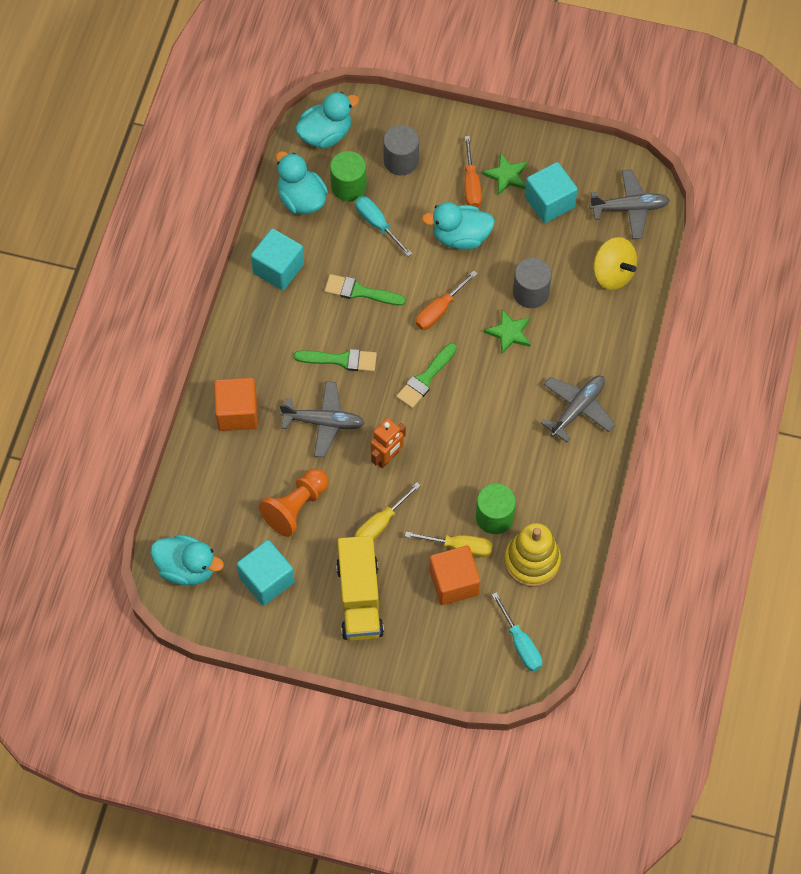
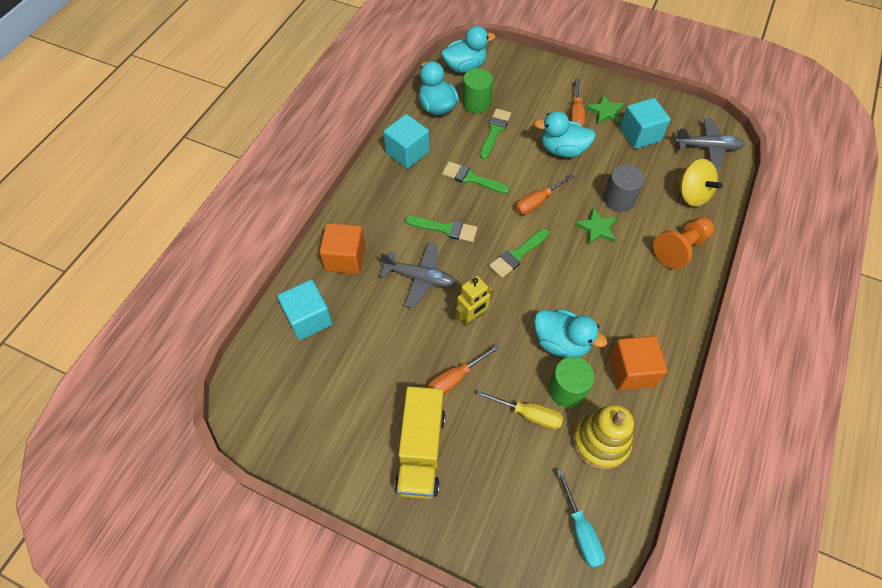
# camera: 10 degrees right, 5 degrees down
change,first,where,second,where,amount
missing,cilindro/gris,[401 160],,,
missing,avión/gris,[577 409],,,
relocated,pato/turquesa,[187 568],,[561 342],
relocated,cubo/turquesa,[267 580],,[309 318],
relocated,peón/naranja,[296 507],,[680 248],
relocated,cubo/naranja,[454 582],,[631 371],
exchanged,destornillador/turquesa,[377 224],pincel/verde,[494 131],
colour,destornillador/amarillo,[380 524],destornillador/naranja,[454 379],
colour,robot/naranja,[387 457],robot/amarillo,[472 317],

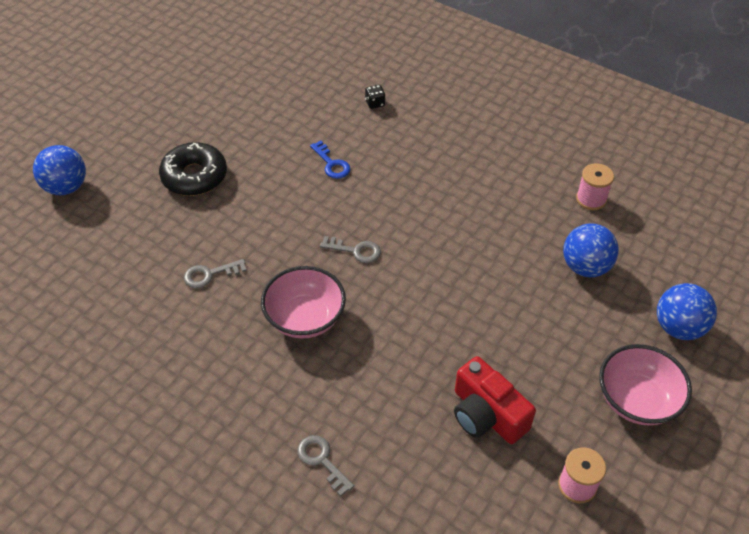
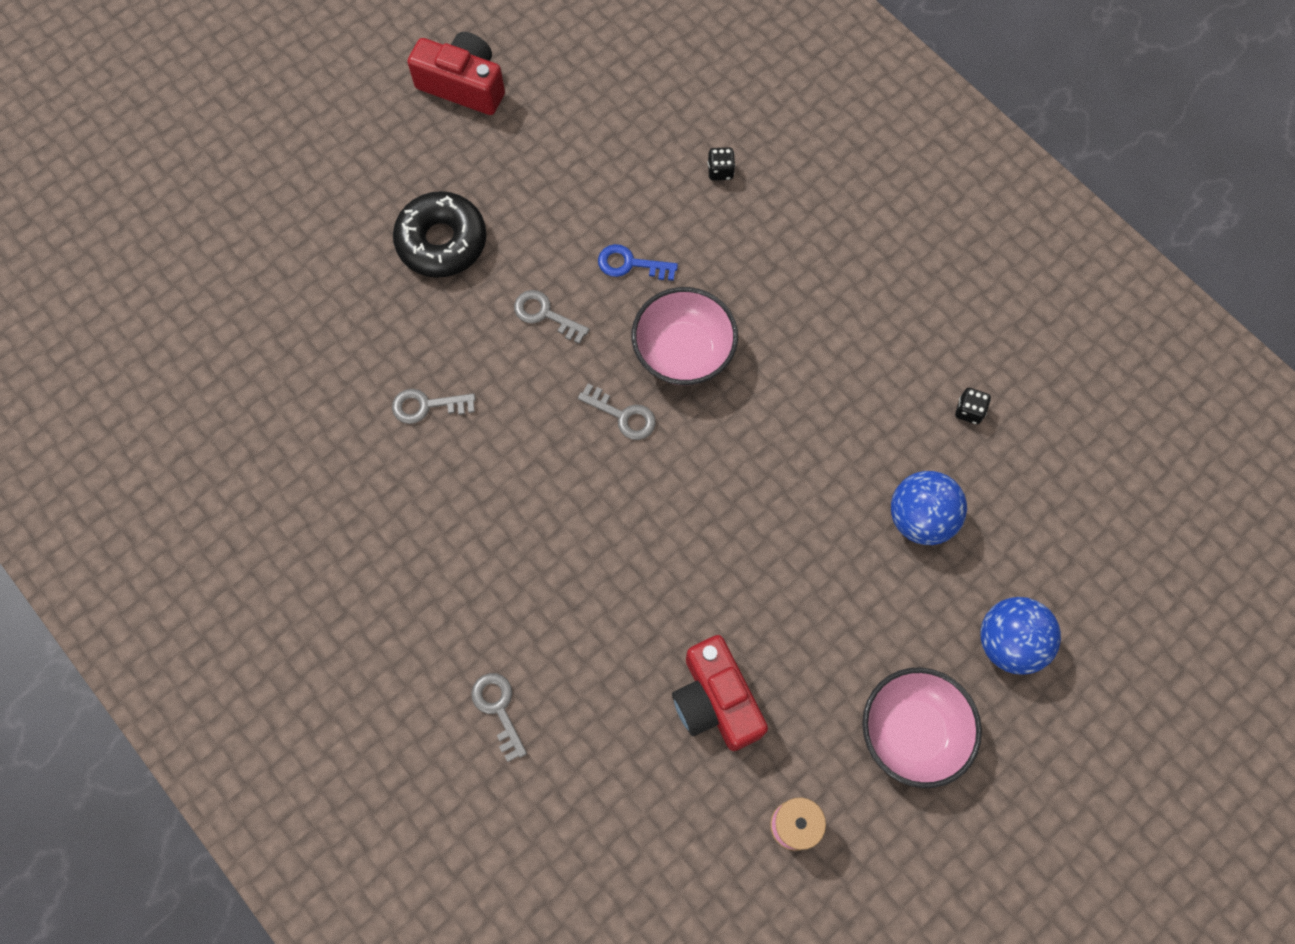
# camera: 15 degrees right, 20 degrees up
change,first,where,second,where,amount
missing,pelota/azul,[66 187],,,
appeared,,,cámara/rojo,[463 85],
appeared,,,llave/gris,[545 314],
relocated,cuenco/rosa,[305 318],,[683 352],
exchanged,carrete/rosa,[591 199],dado/negro,[969 411],
spun,llave/azul,[331 164],,[630 264],120 degrees clockwise

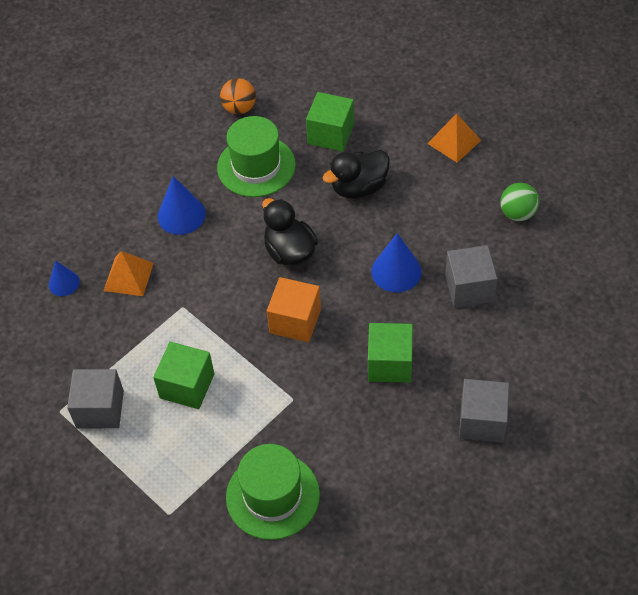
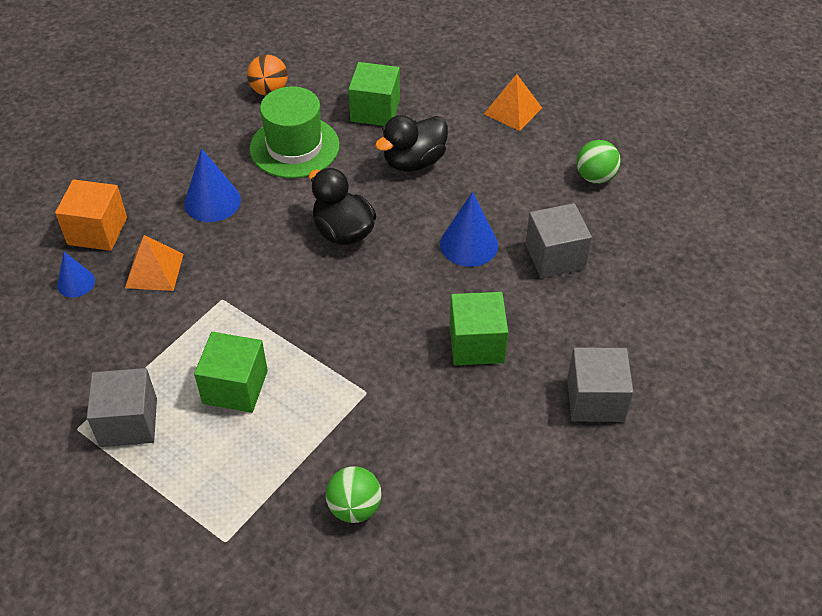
# camera: 10 degrees left, 5 degrees down
change,first,where,second,where,amount
relocated,cubo/naranja,[295 321],,[97 231],
exchanged,sombrero/verde,[272 496],pelota/verde,[354 507],

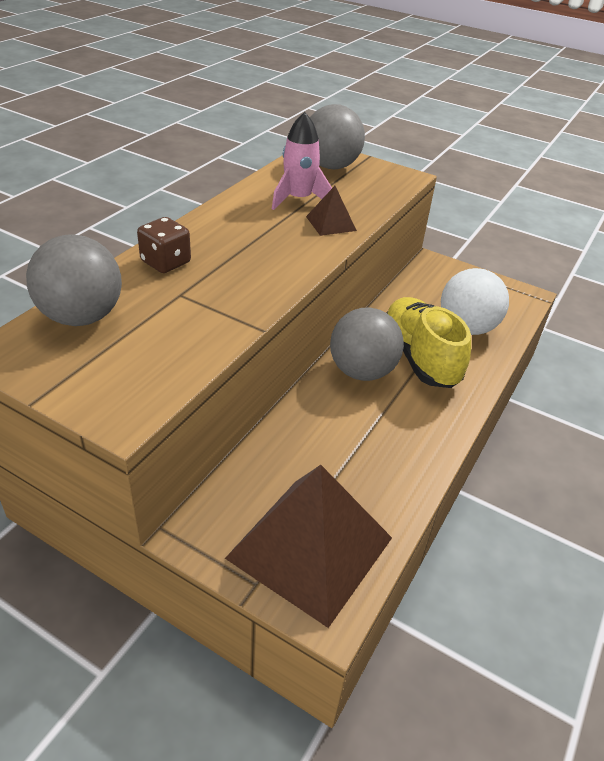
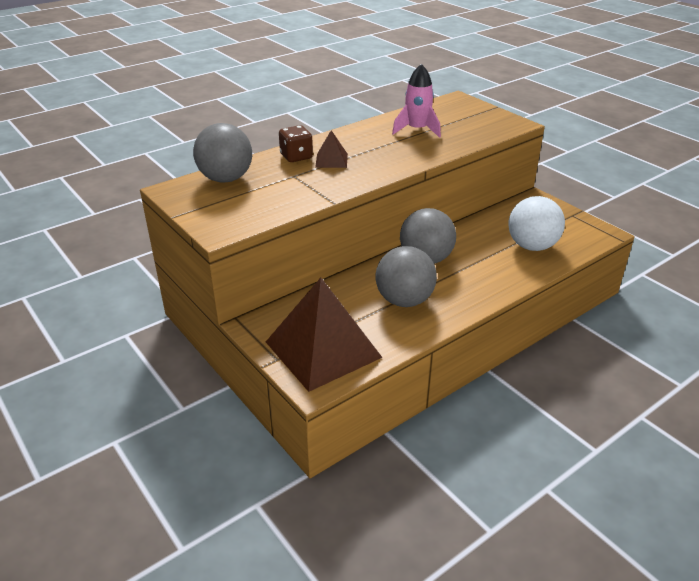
# camera: 25 degrees right, 5 degrees down
change,first,where,second,where,amount
missing,zapato/amarillo,[419 357],,,
relocated,pirámide/marrón,[331 223],,[331 160],
relocated,pelota/gris,[331 166],,[404 300],

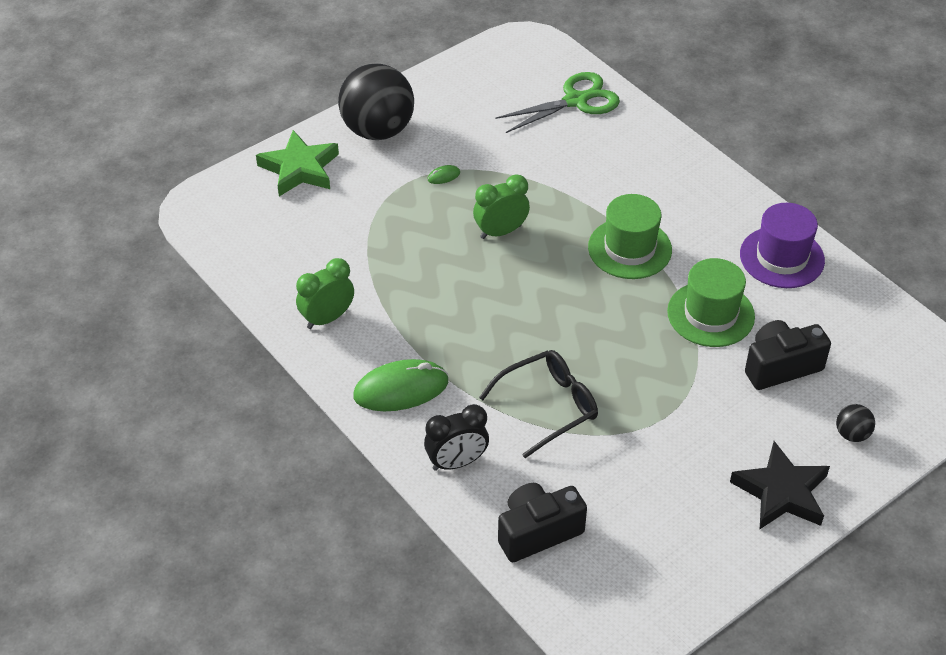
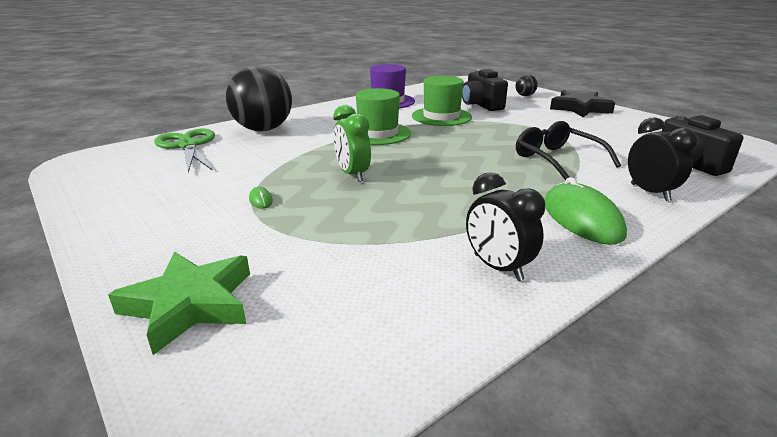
# camera: 90 degrees left, 20 degrees down
change,first,where,second,where,amount
relocated,pelota/negro,[378 130],,[263 129],
colour,despertador/verde,[327 318],despertador/negro,[497 267],

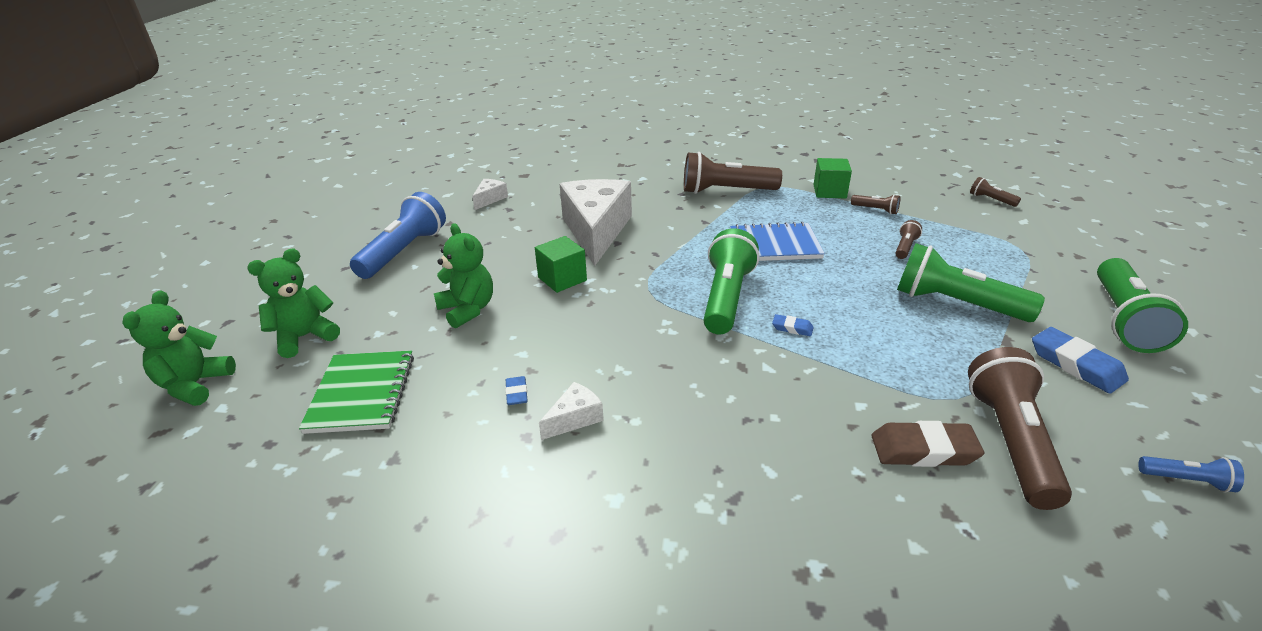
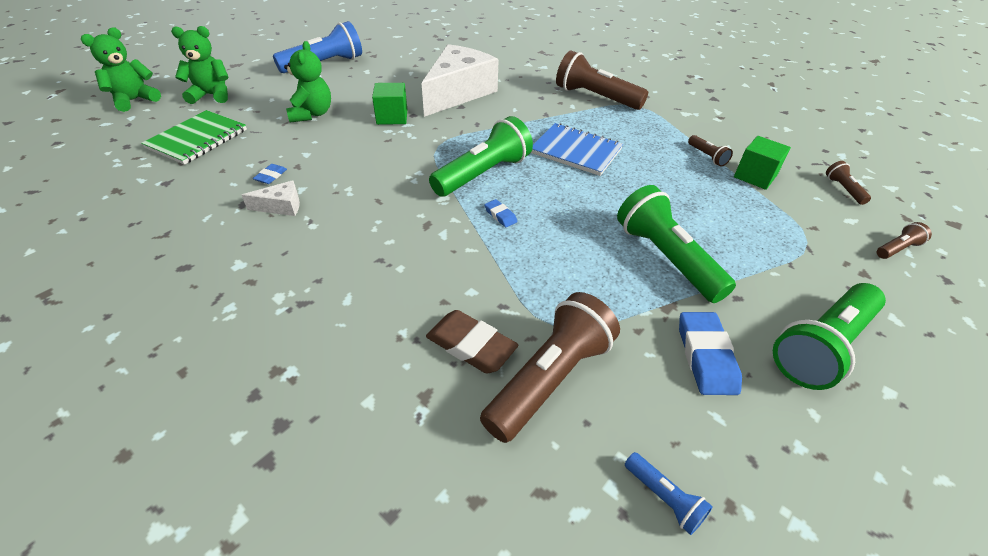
# camera: 30 degrees right, 10 degrees up
change,first,where,second,where,amount
missing,queso/blanco,[490 199],,,
relocated,cubo/verde,[829 191],,[755 176],
relocated,lámpara de mano/marrón,[905 247],,[897 249],

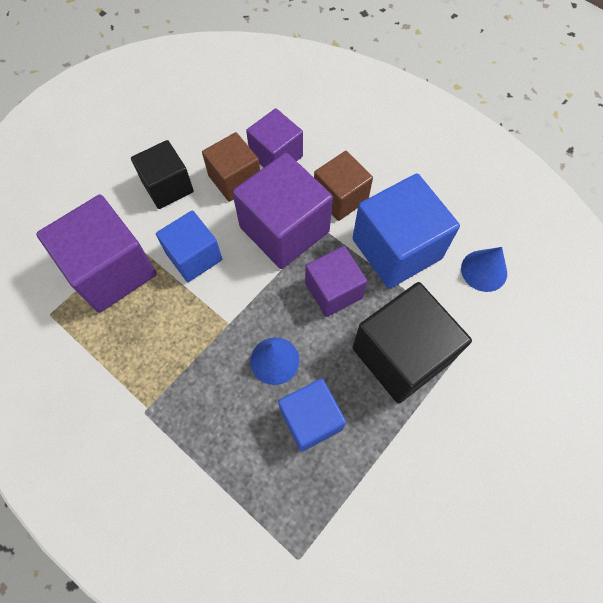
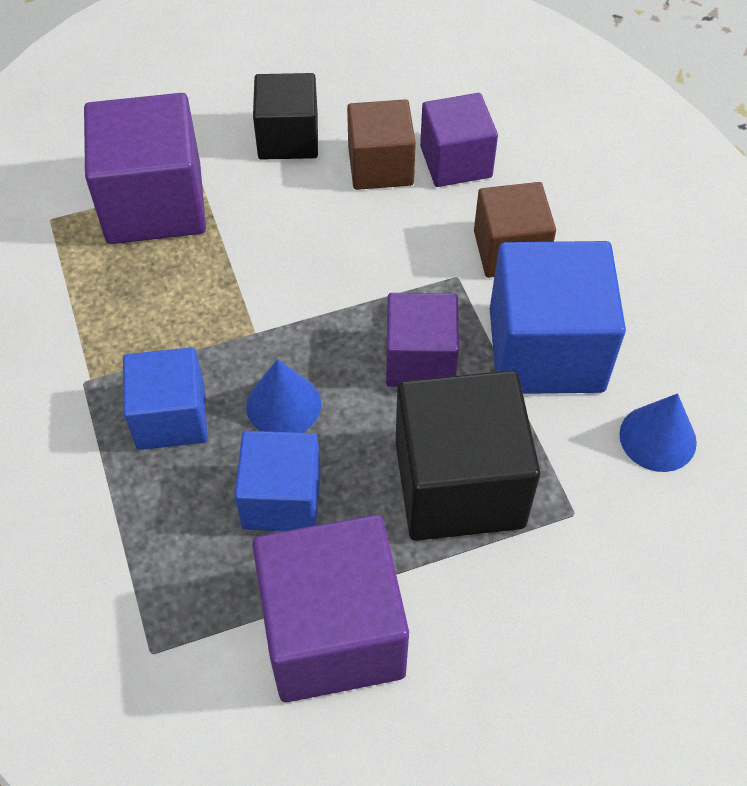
# camera: 30 degrees right, 10 degrees down
change,first,where,second,where,amount
relocated,cubo/azul,[194 256],,[171 417],
relocated,cubo/morado,[284 229],,[333 632],

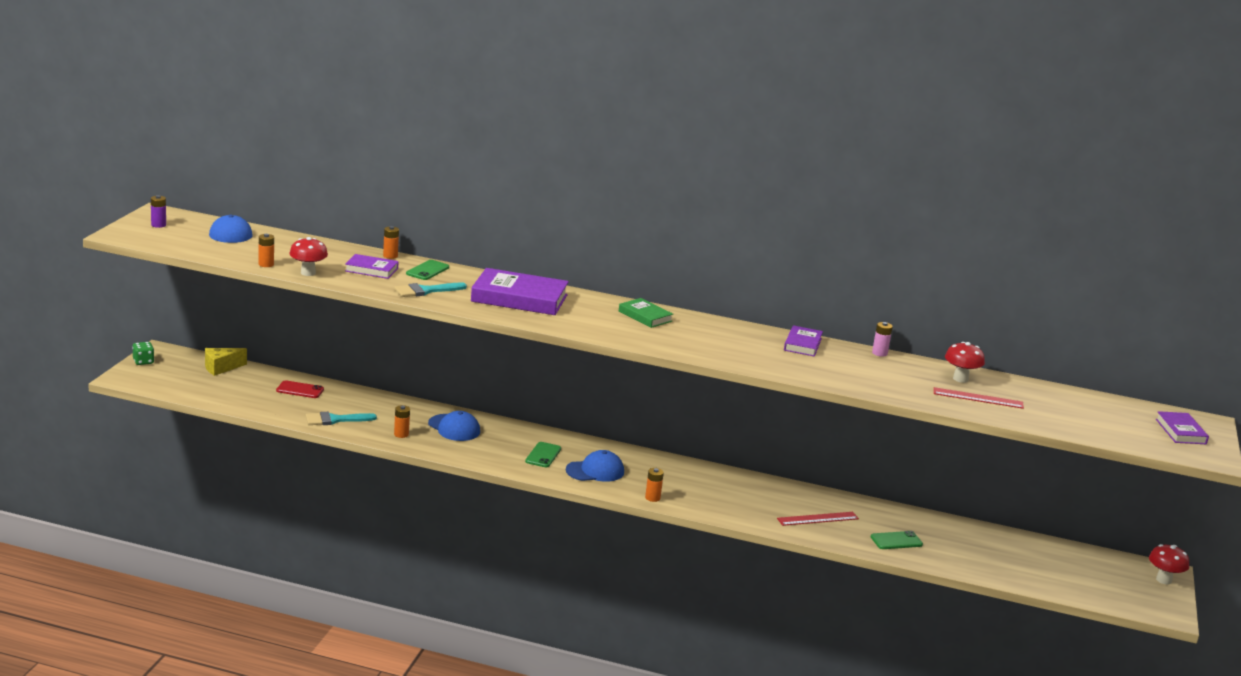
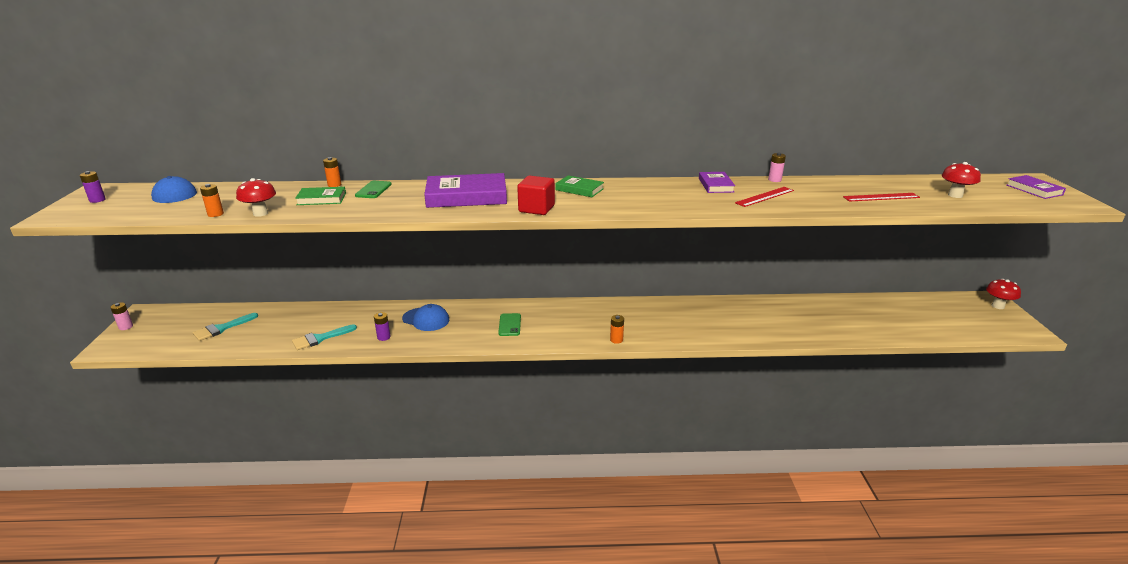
# camera: 15 degrees left, 5 degrees up
change,first,where,second,where,amount
missing,queso/amarillo,[221 368],,,
missing,móvil/rojo,[300 390],,,
missing,gorra/azul,[595 471],,,
missing,móvil/verde,[896 541],,,
appeared,,,cubo/rojo,[536 209],
relocated,pincel/turquesa,[425 291],,[222 328],
relocated,regla/rojo,[818 519],,[765 196],
relocated,seta/rojo,[960 379],,[955 195],
exchanged,dado/verde,[143 361],pila/rosa,[126 327],
colour,libro/morado,[371 270],libro/verde,[321 199],
colour,pila/naranja,[401 434],pila/morado,[383 337],

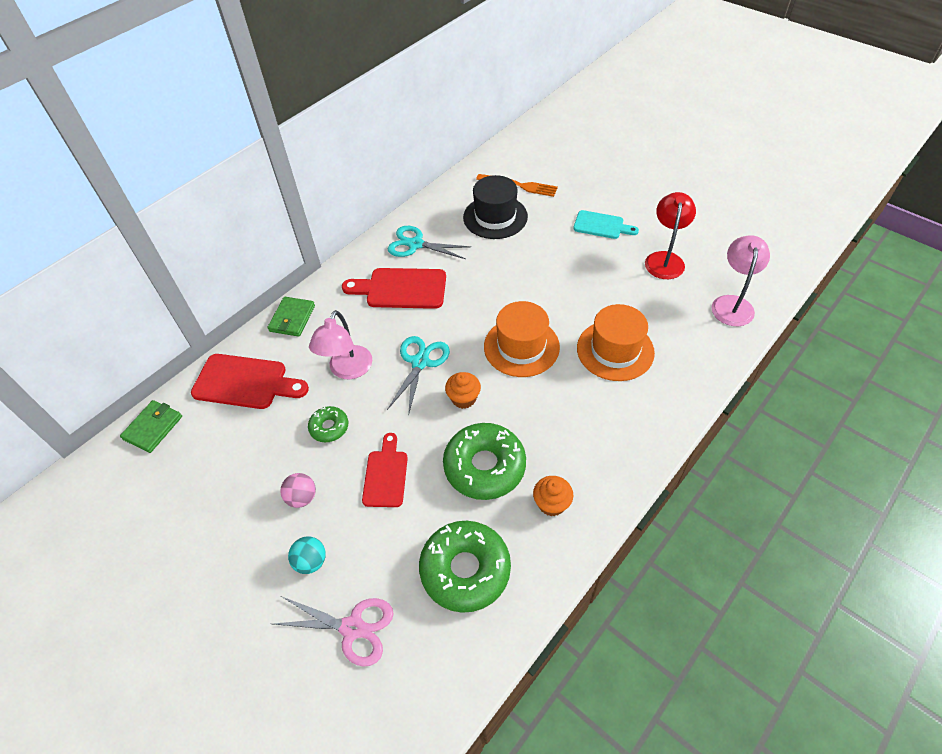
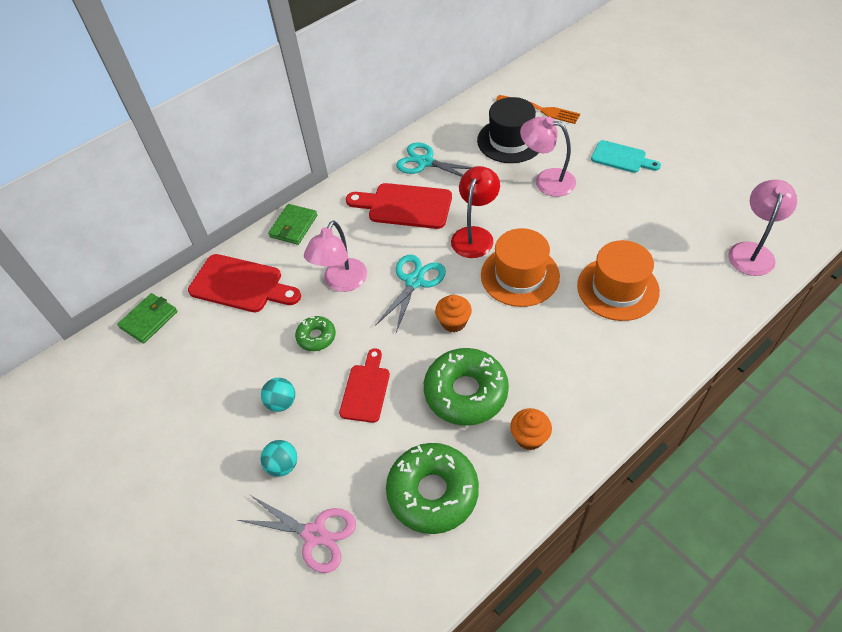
# camera: 10 degrees right, 0 degrees up
change,first,where,second,where,amount
appeared,,,lámpara/rosa,[546 180],
relocated,lámpara/rojo,[665 259],,[475 235],
colour,pelota/rosa,[302 497],pelota/turquesa,[281 402],

